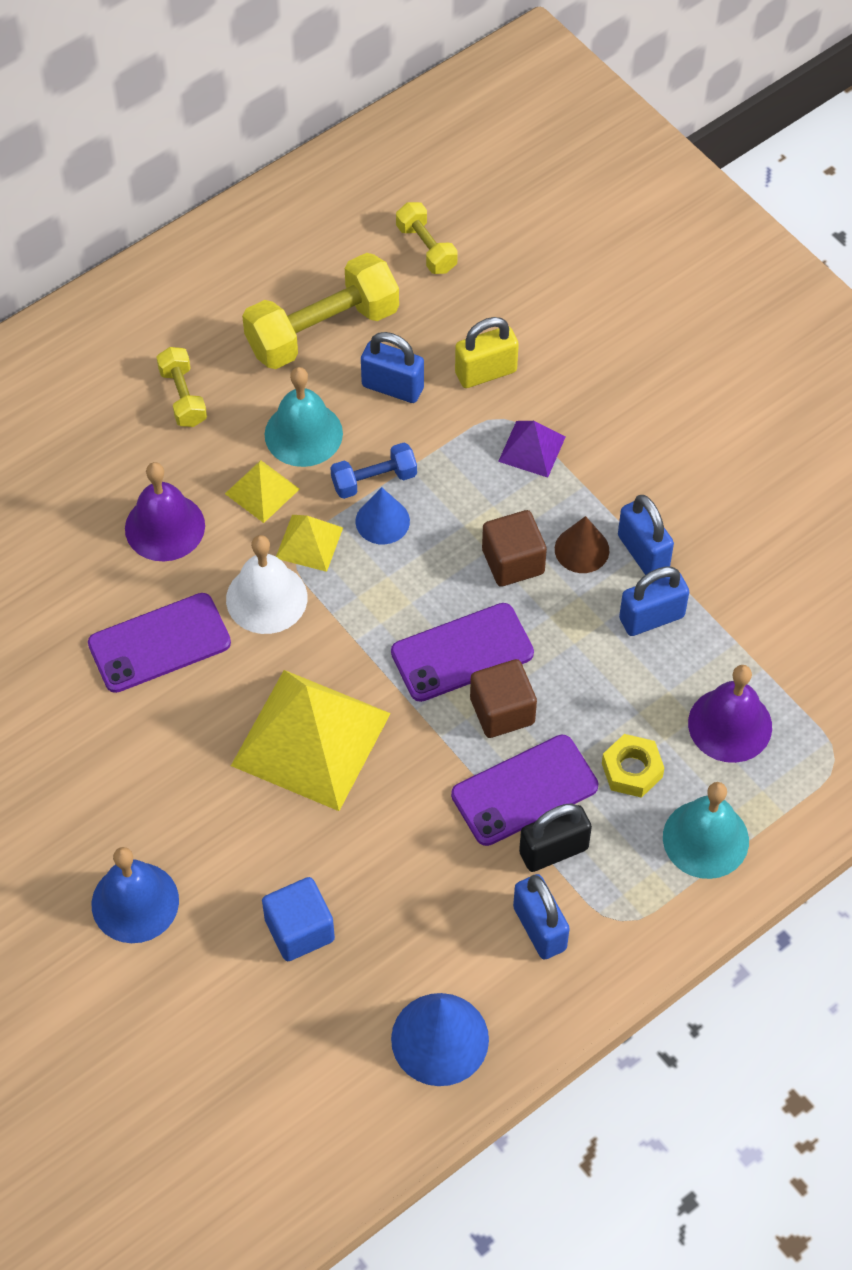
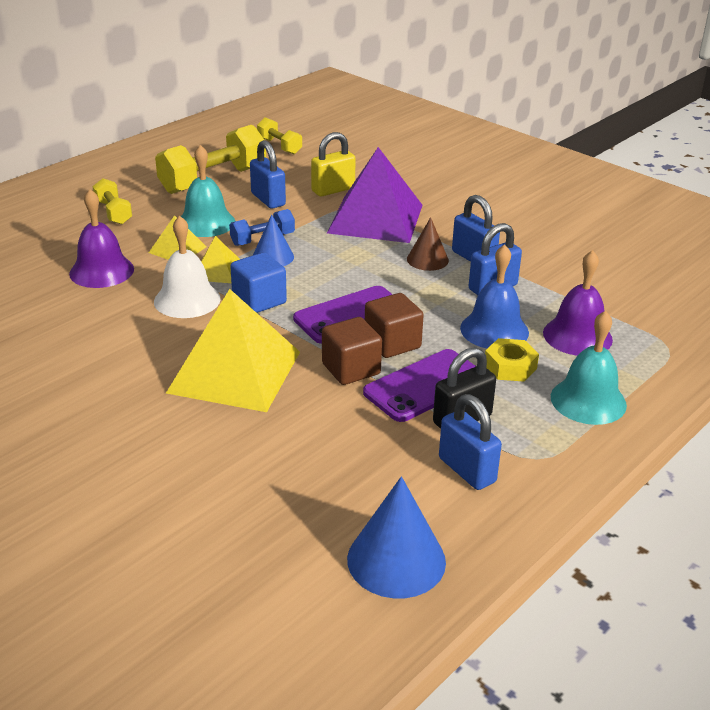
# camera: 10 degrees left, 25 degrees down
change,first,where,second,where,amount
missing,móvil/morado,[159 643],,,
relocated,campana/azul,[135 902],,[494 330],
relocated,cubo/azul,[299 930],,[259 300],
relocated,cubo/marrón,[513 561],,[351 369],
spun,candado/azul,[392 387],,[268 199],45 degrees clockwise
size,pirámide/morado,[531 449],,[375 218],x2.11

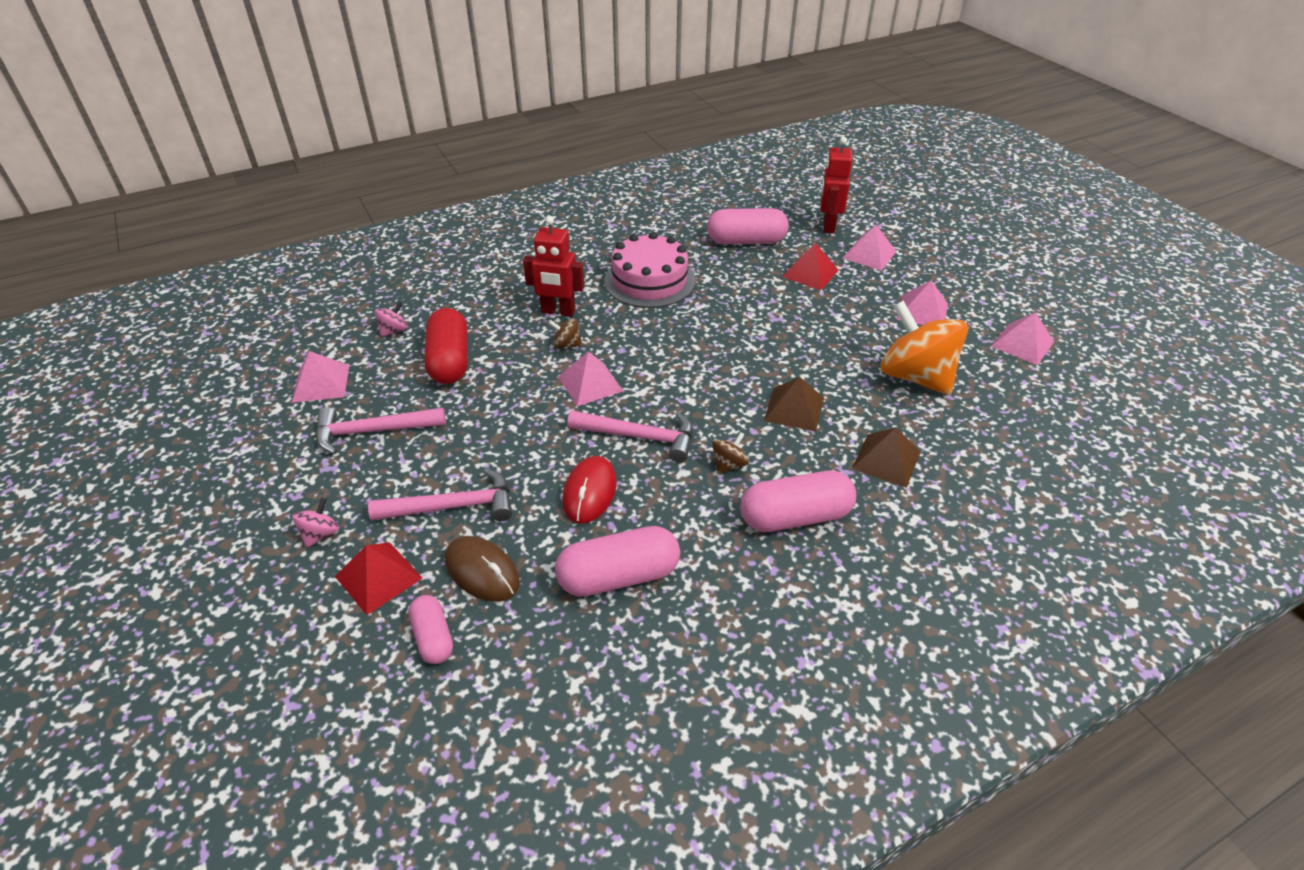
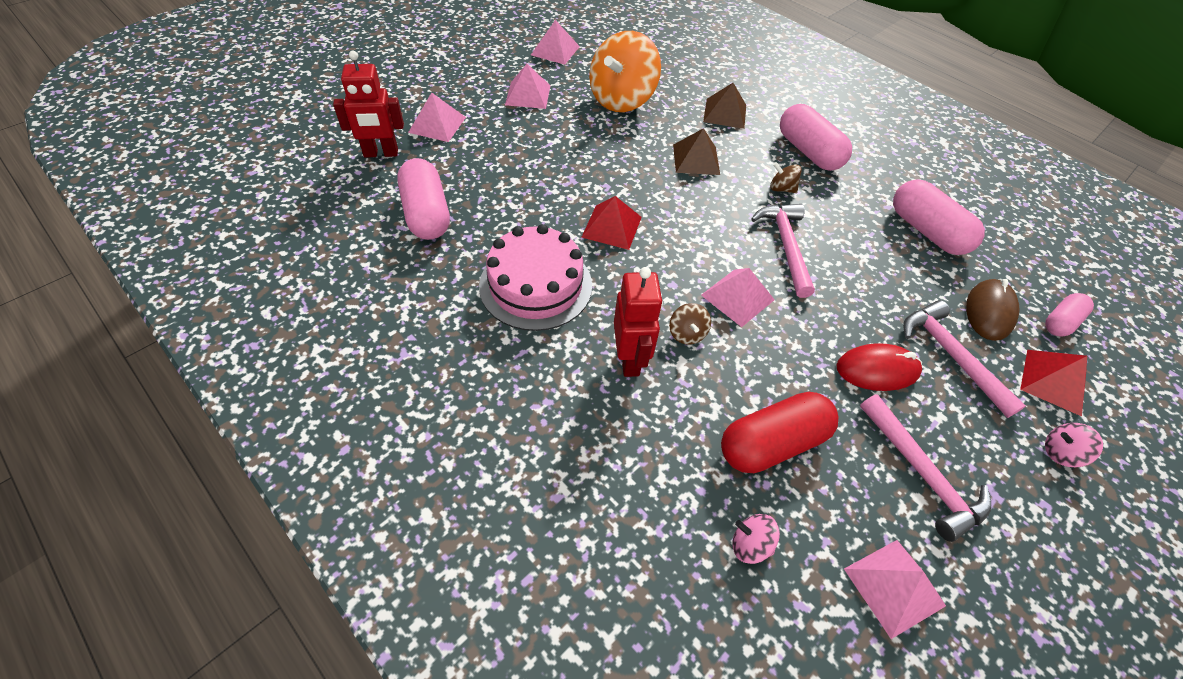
# camera: 110 degrees left, 10 degrees up
change,first,where,second,where,amount
relocated,ratón/rojo,[589 492],,[877 370],
relocated,pirámide/rojo,[810 273],,[611 227],

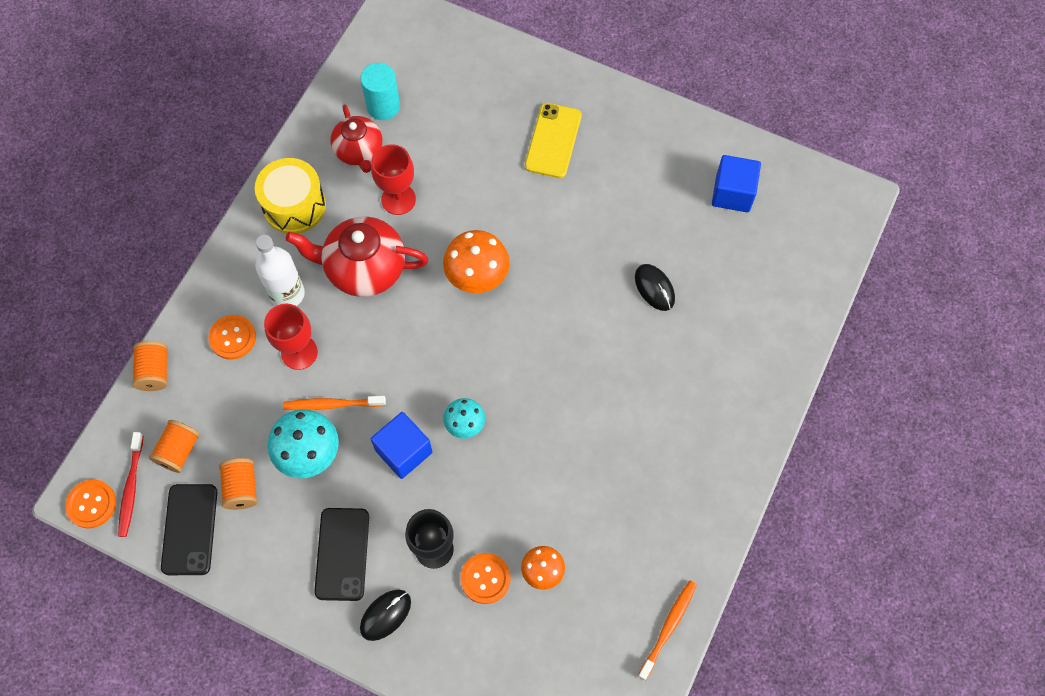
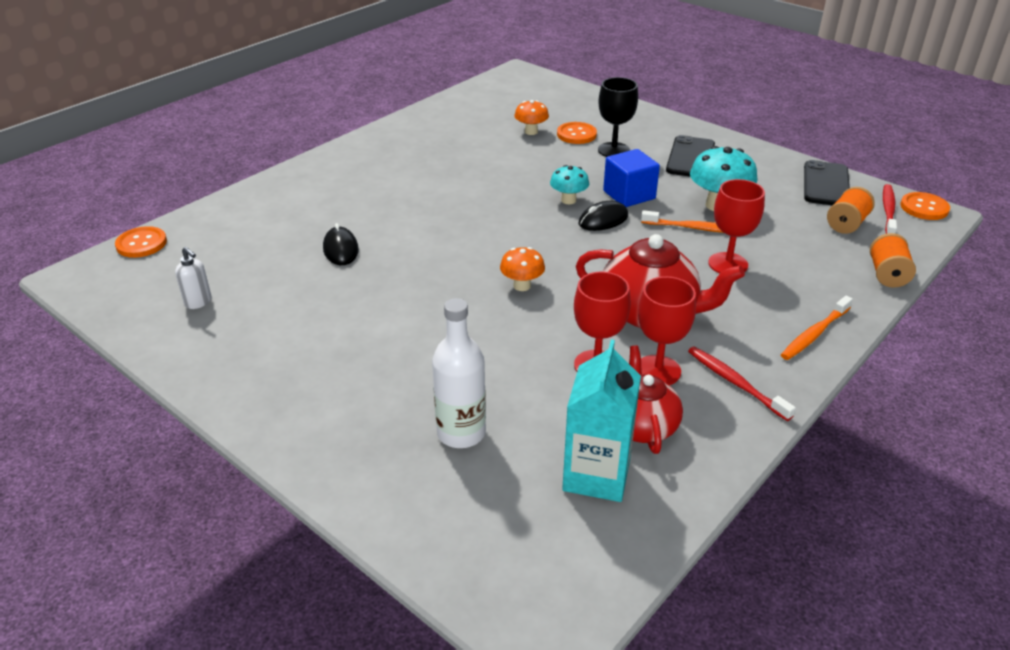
# camera: 165 degrees left, 30 degrees down
change,first,where,second,where,amount
missing,carrete/naranja,[242 488],,,
missing,móvil/amarillo,[553 141],,,
appeared,,,copa/rojo,[658 371],
relocated,botón/naranja,[232 338],,[141 244],
relocated,botella/blanco,[287 294],,[461 433],
relocated,ratón/negro,[385 615],,[603 220],
relocated,cepillo de dientes/naranja,[668 628],,[814 334],
exchanged,tambor/amarillo,[294 206],cepillo de dientes/rojo,[735 383],
exchanged,cilindro/turquesa,[383 106],cartón de leche/turquesa,[596 475],
exchanged,cubo/azul,[732 193],dispensador de jabón/blanco,[198 302],
size,seta/naranja,[477 277],,[522 286],x0.60

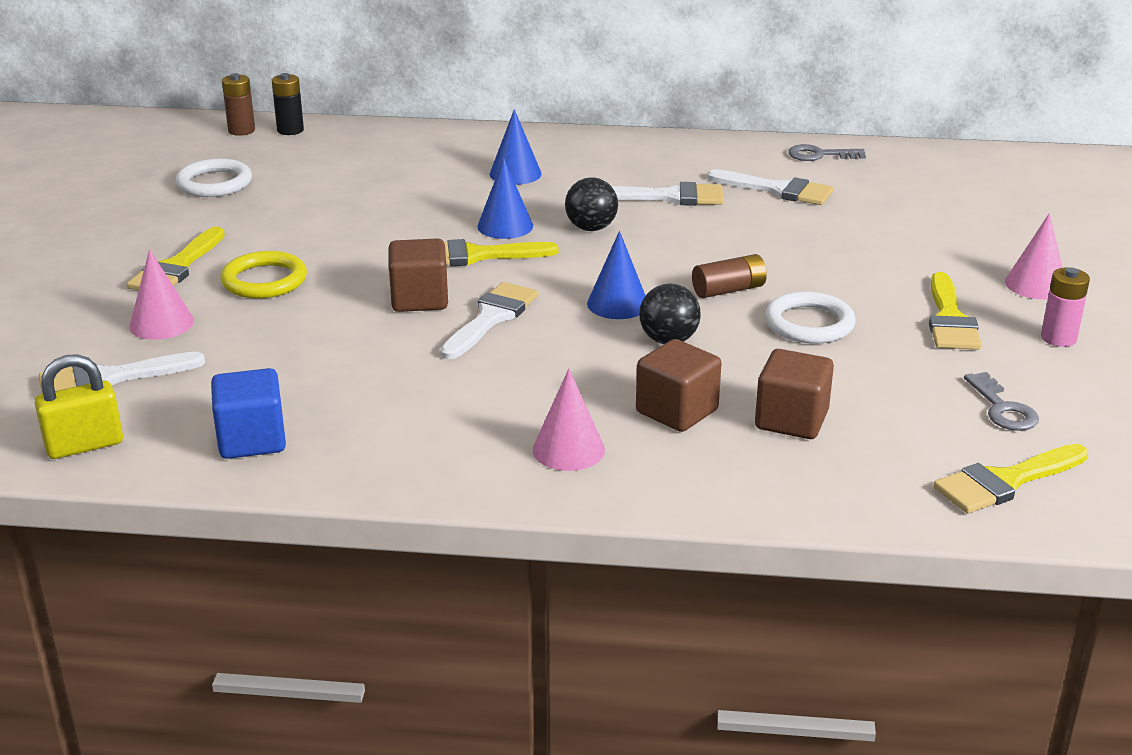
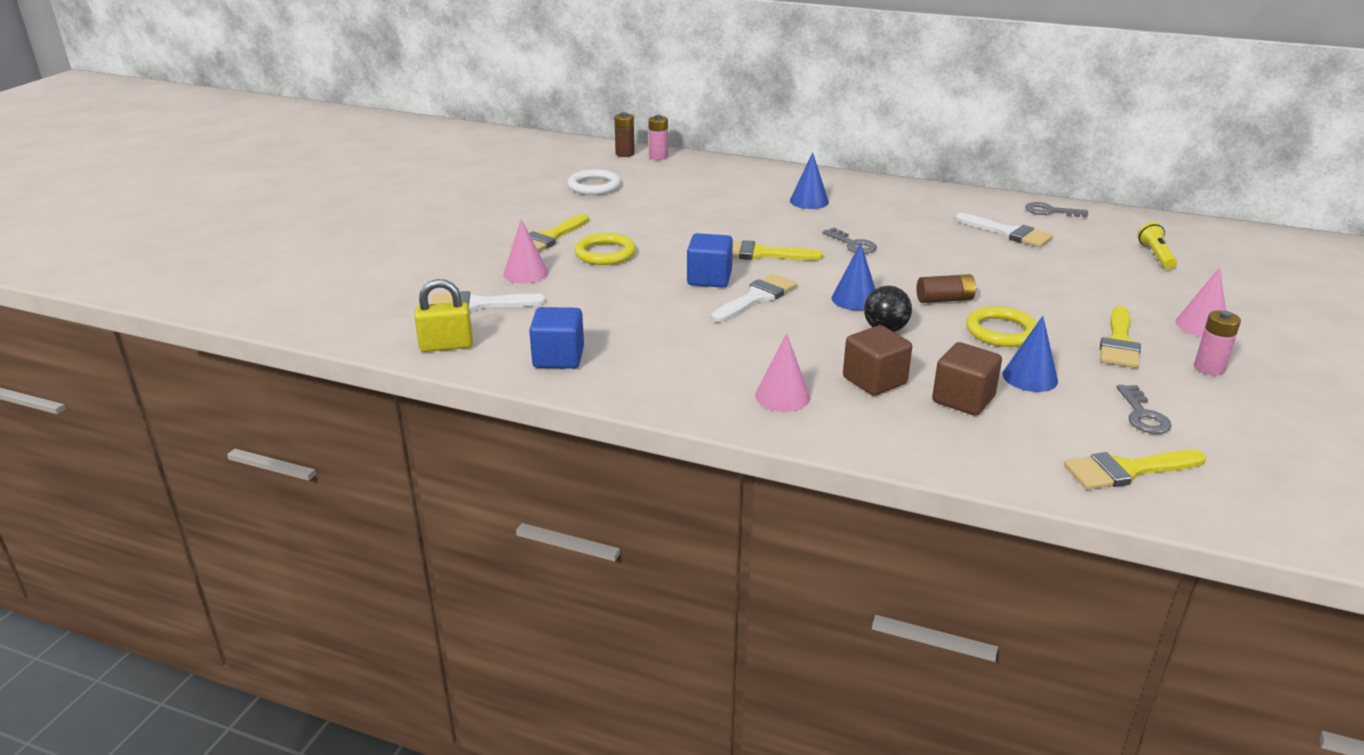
# camera: 15 degrees right, 0 degrees up
change,first,where,second,where,amount
missing,pincel/blanco,[670 197],,,
appeared,,,lámpara de mano/amarillo,[1156 255],
relocated,cono/azul,[505 226],,[1030 377],
exchanged,pelota/negro,[591 228],llave/gris,[853 244],
colour,pila/negro,[290 130],pila/rosa,[658 157],
colour,cubo/marrón,[419 299],cubo/azul,[709 279],
colour,anillo/blanco,[809 323],anillo/amarillo,[1001 331],

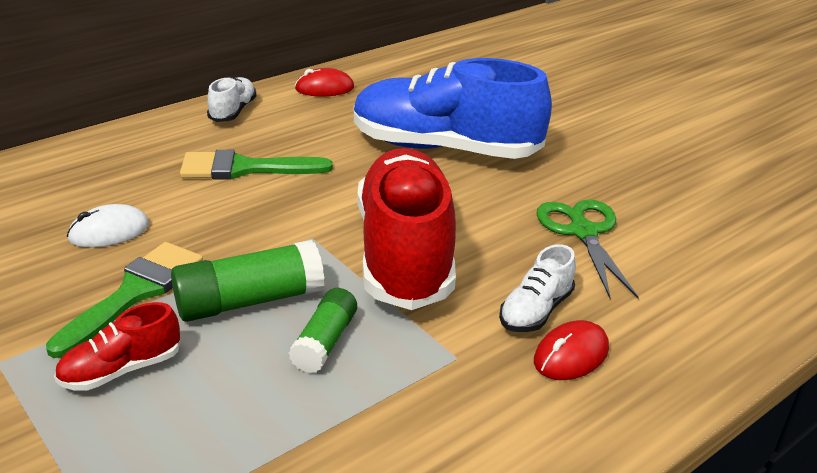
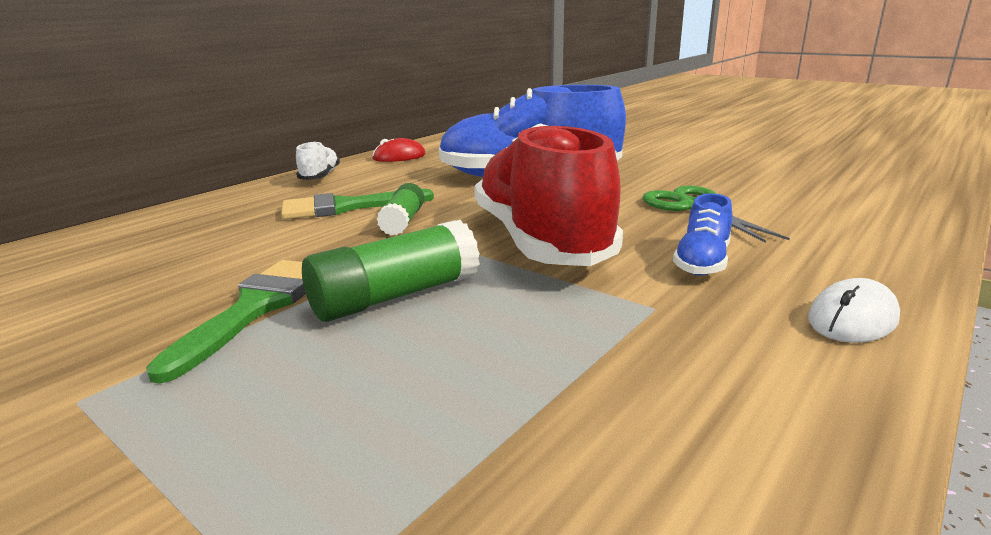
# camera: 10 degrees left, 10 degrees down
change,first,where,second,where,amount
missing,zapato/rojo,[121 370],,,
missing,ratón/rojo,[571 355],,,
relocated,ratón/blanco,[109 232],,[852 319],
relocated,barra de pegamento/verde,[325 342],,[403 221],
colour,zapato/blanco,[535 311],zapato/azul,[702 262],

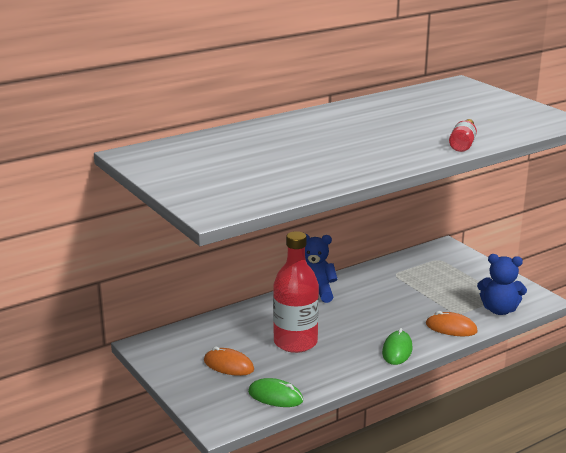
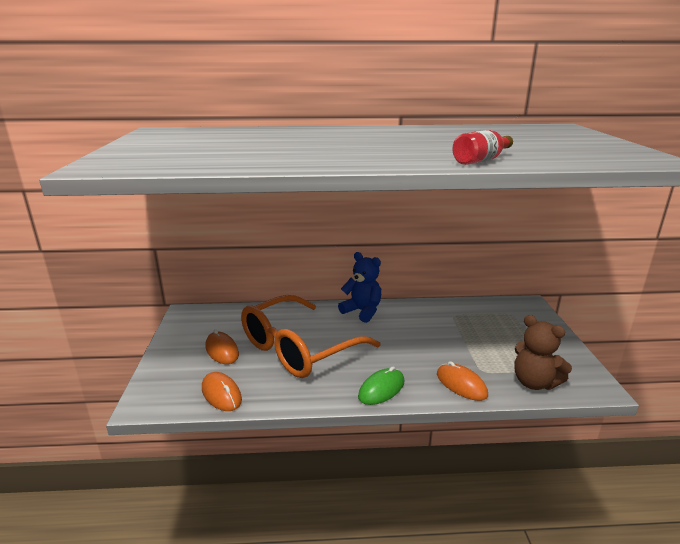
# camera: 30 degrees right, 0 degrees up
change,first,where,second,where,amount
exchanged,botella/rojo,[295 342],gafas/naranja,[298 349],
colour,ratón/verde,[275 396],ratón/naranja,[221 394],
colour,osito/azul,[499 310],osito/marrón,[534 382],

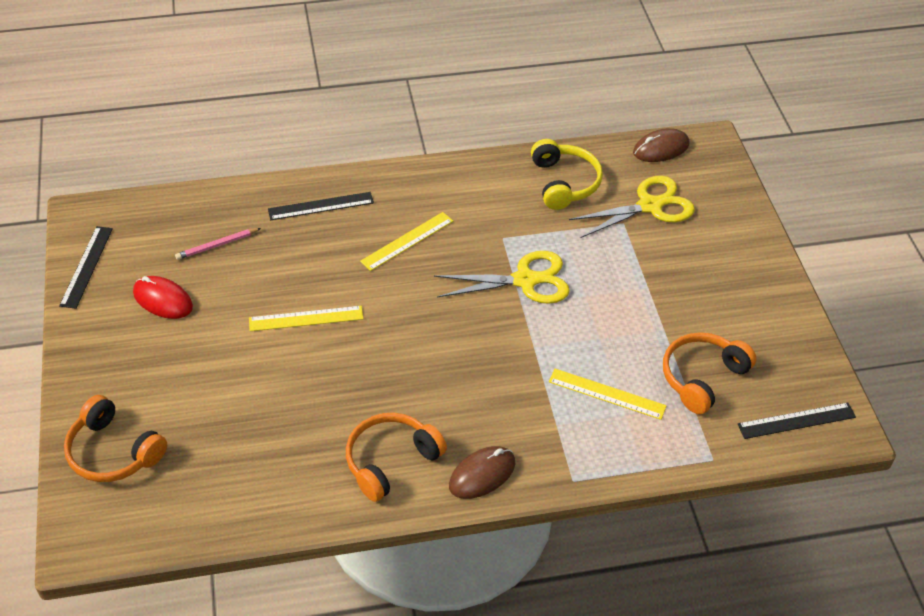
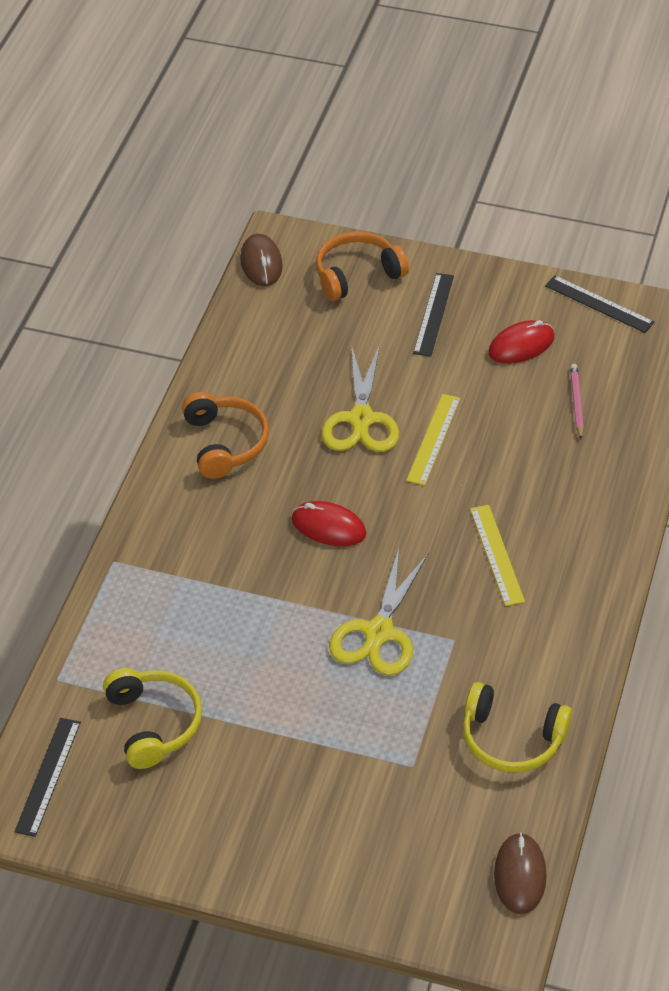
# camera: 120 degrees right, 0 degrees up
change,first,where,second,where,amount
missing,regla/amarillo,[607 394],,,
appeared,,,ratón/rojo,[328 527],
relocated,regla/negro,[321 206],,[433 314],
relocated,ratón/marrón,[482 474],,[261 263],
relocated,tijeras/amarillo,[650 206],,[361 419],
colour,auriculares/naranja,[702 377],auriculares/amarillo,[154 723],

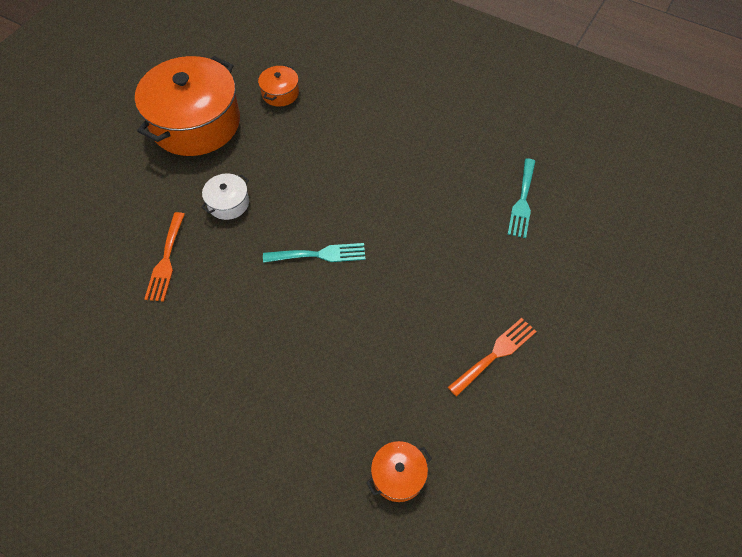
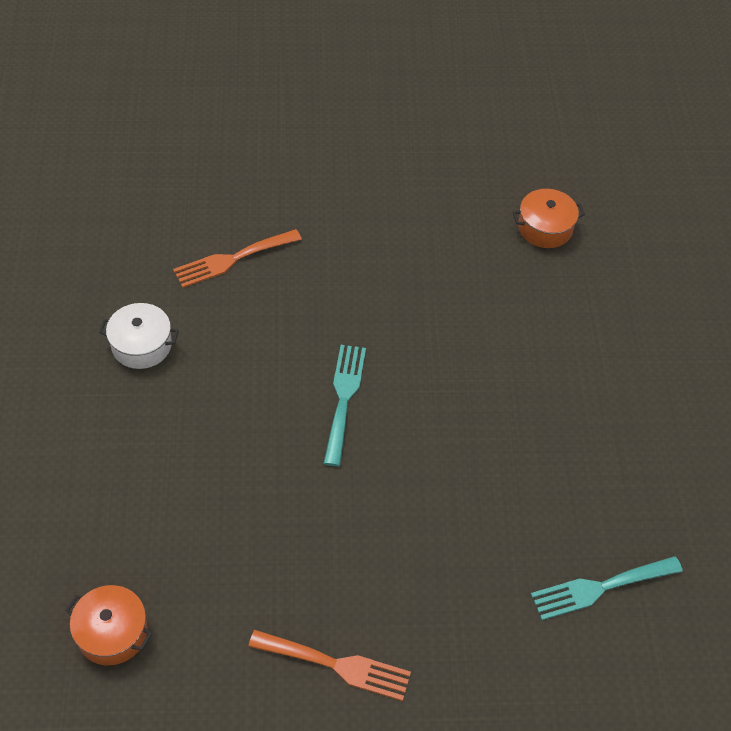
# camera: 55 degrees right, 5 degrees down
change,first,where,second,where,amount
missing,olla/naranja,[195 123],,,
relocated,olla/blanco,[228 203],,[141 345],
spun,tenedor/turquesa,[319 254],,[344 398],135 degrees counterclockwise

